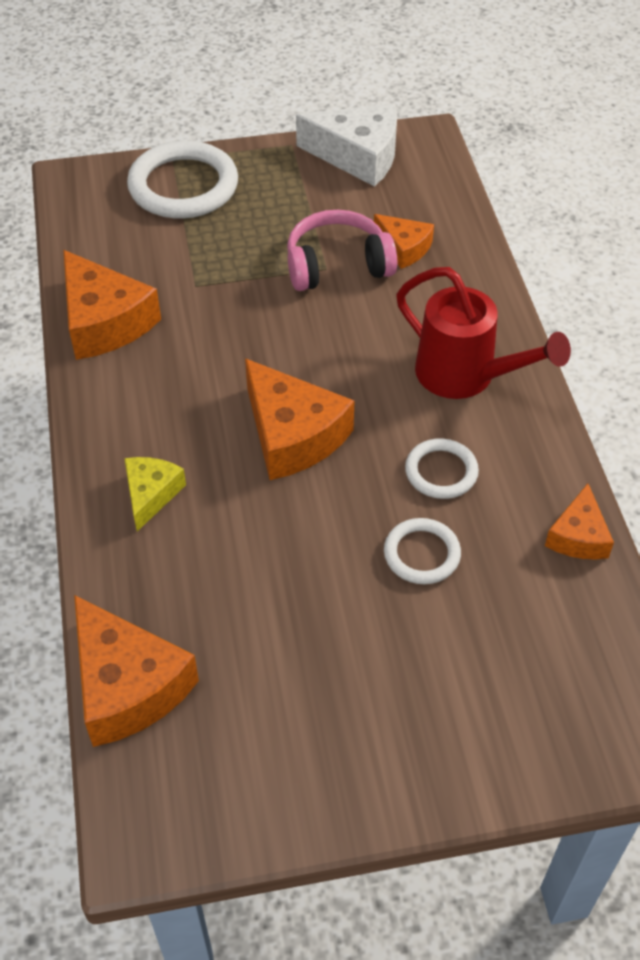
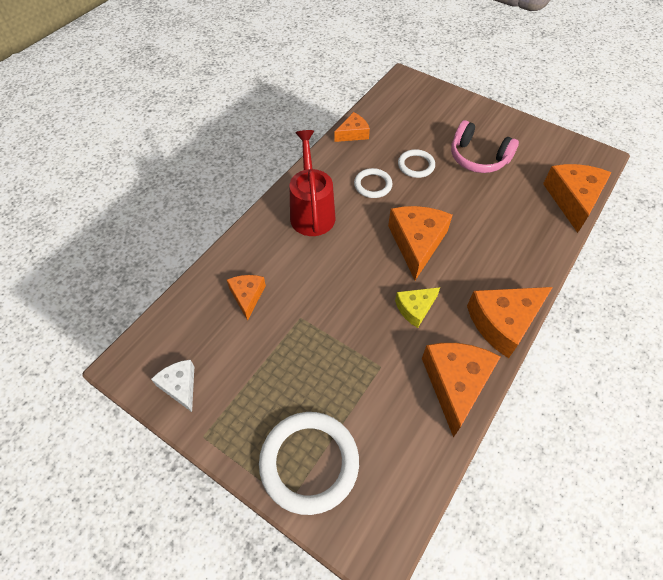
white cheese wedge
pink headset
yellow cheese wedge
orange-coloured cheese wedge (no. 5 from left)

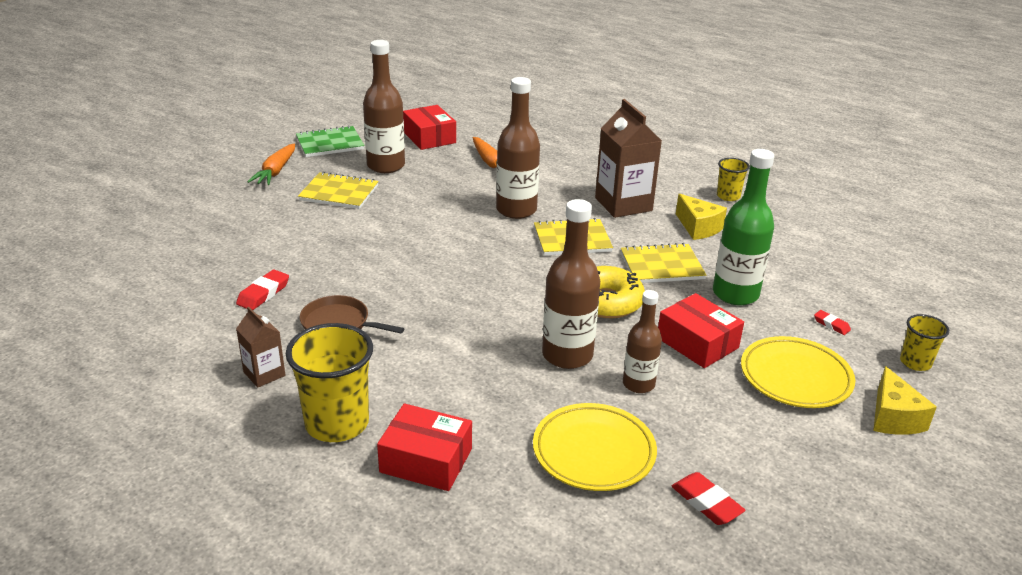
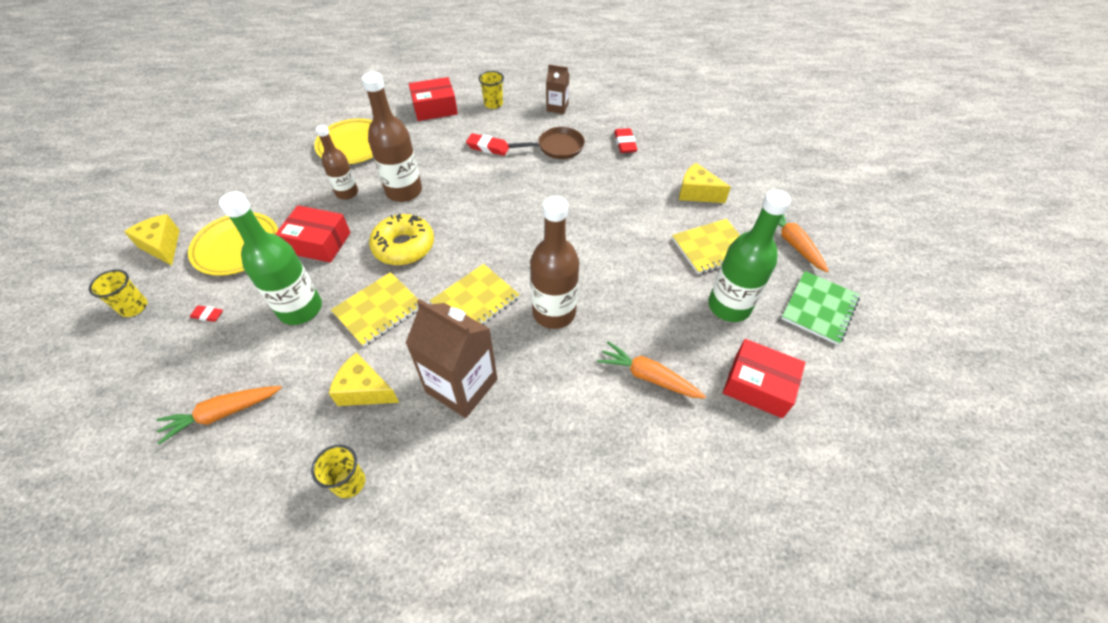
emerald drink bottle (no. 2 from left)
yellow tumbler (no. 3 from left)
crimson eraser (no. 2 from left)
yellow cheese wedge (no. 3 from left)
orange-coloured toy carrot (no. 1 from left)

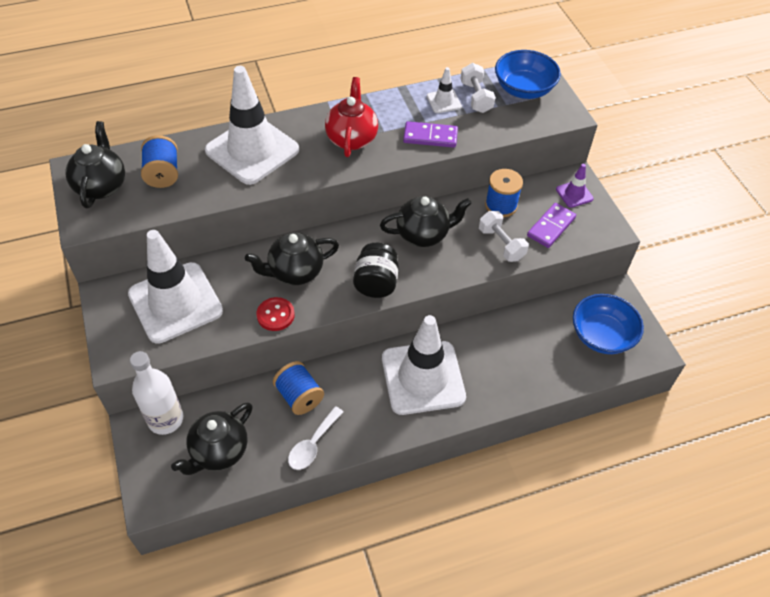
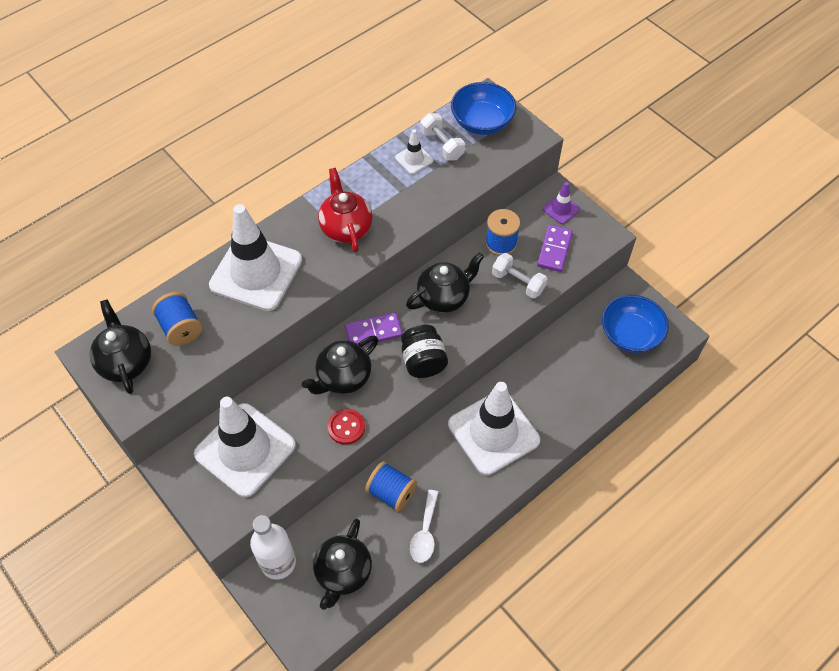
violet domino tile (no. 1 from left)

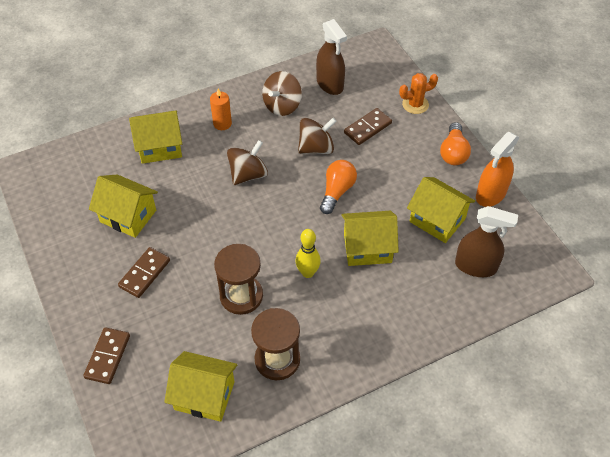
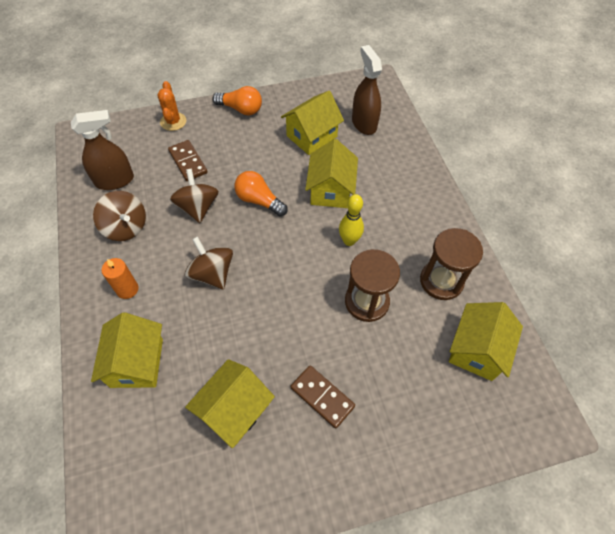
orange-coloured sprayer
dark brown sprayer (no. 2 from left)
dark brown domino tile (no. 1 from left in the first image)

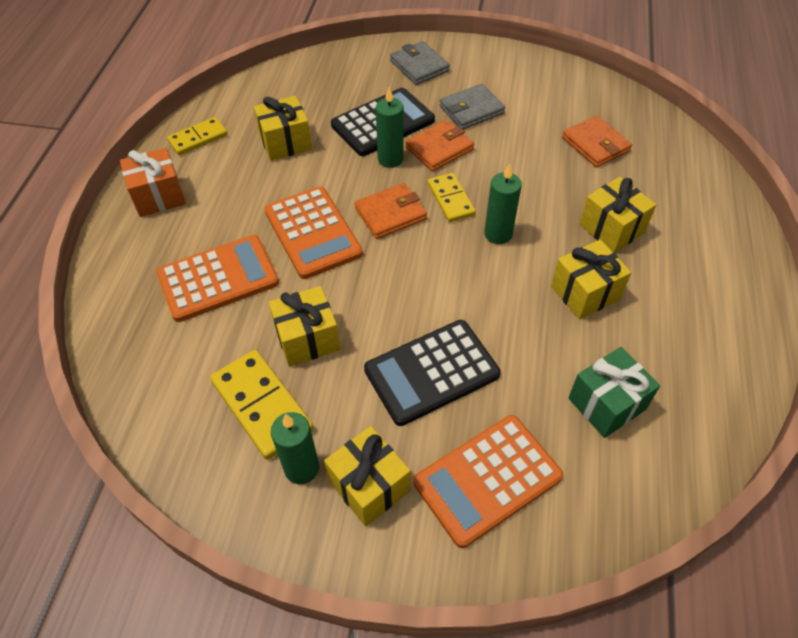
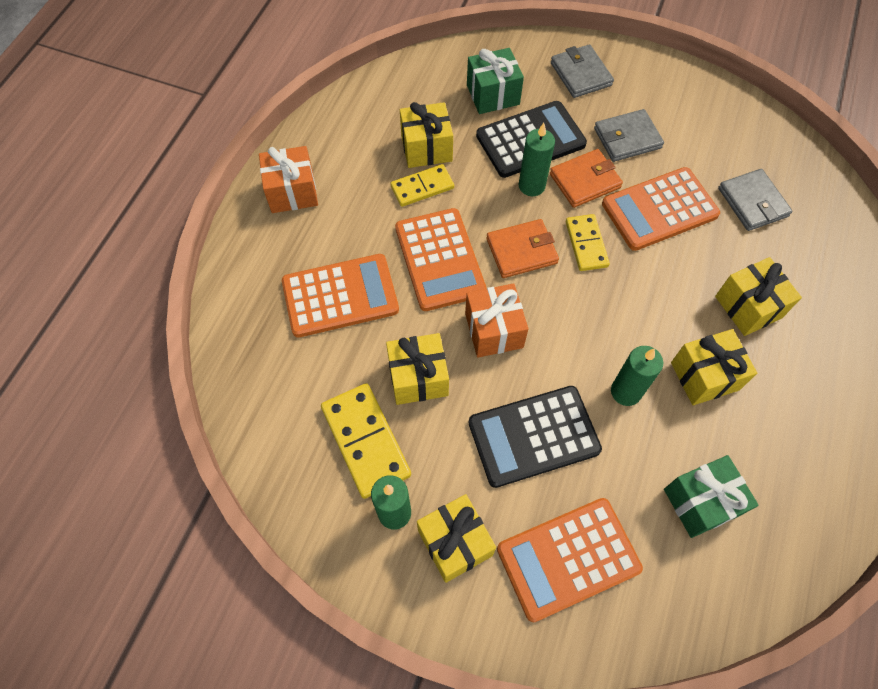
ash-grey wallet (no. 3 from left)
yellow domino tile (no. 2 from left)
emerald pillar candle (no. 3 from left)
emerald gift (no. 1 from left)
orange-coloured calculator (no. 4 from left)
orange-coloured gift (no. 2 from left)

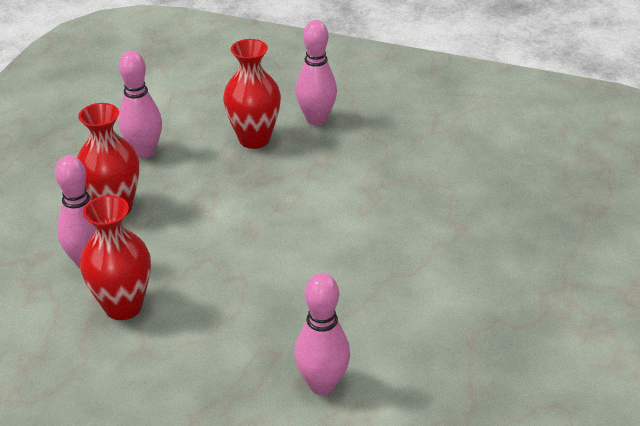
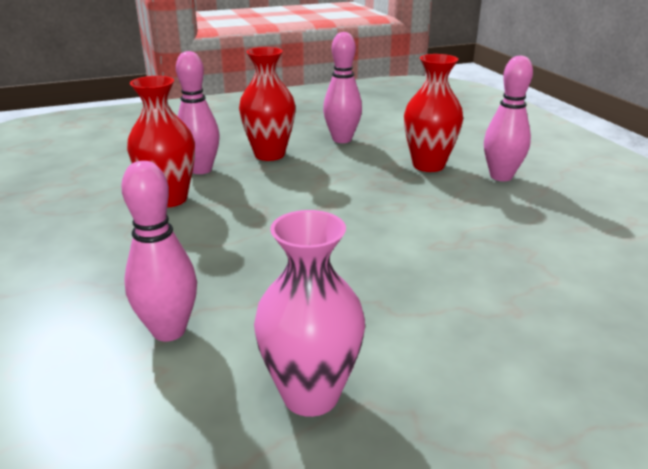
pink vase

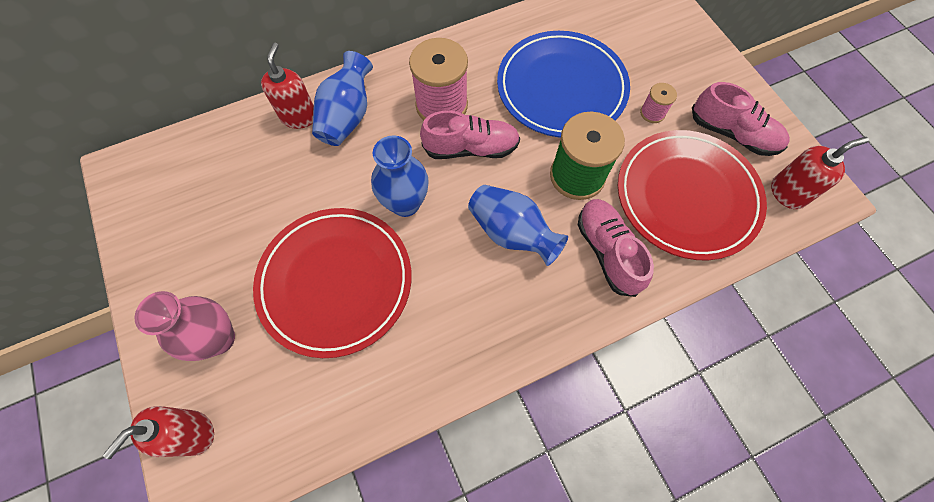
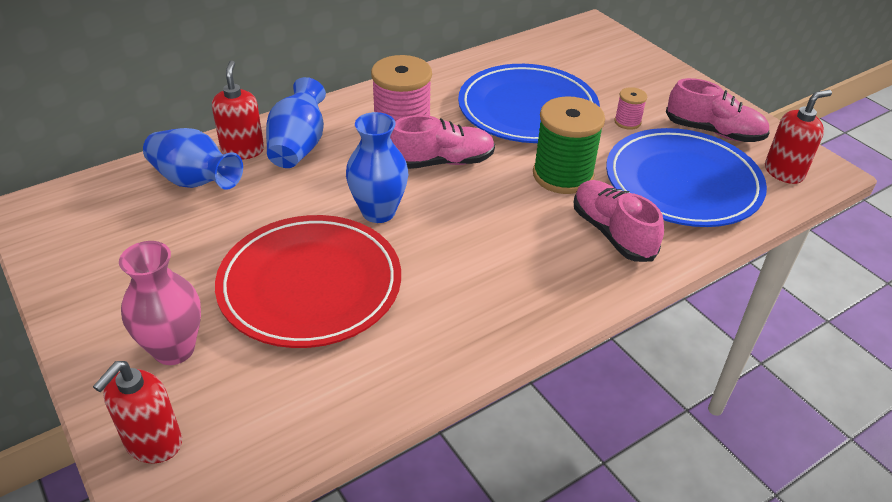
blue plate (no. 2 from left)
blue vase (no. 1 from left)

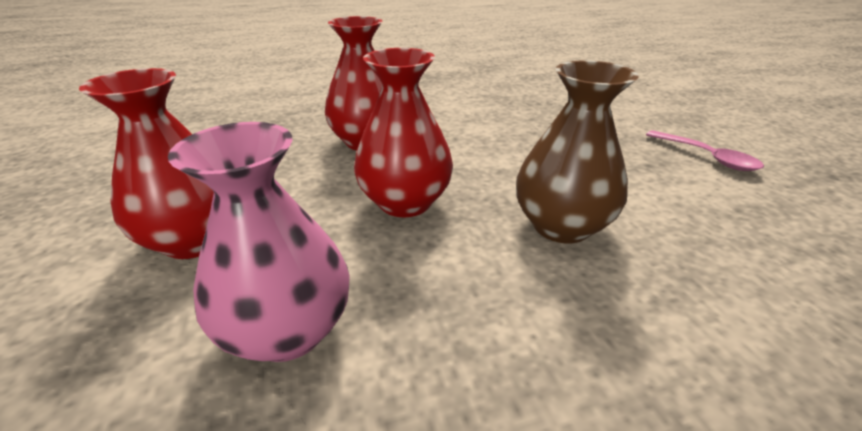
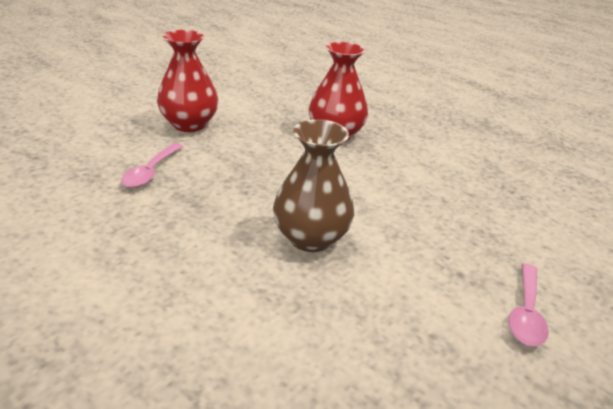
crimson vase (no. 3 from left in the first image)
pink teaspoon (no. 1 from left)

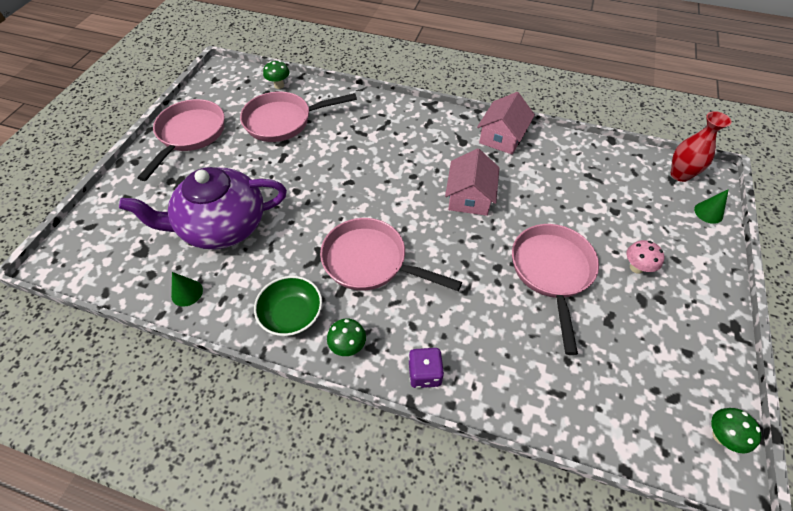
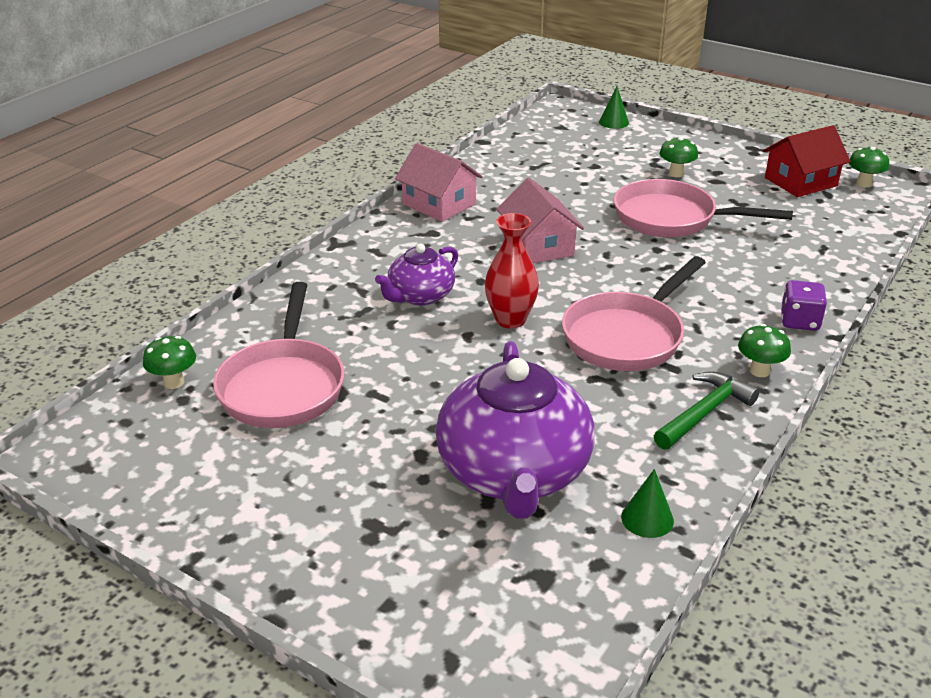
pink skillet (no. 1 from left in the first image)
crimson vase
pink cottage (no. 2 from left)
emerald fungus (no. 2 from left)
emerald carpenter's hammer
crimson cottage
violet teapot (no. 1 from left)

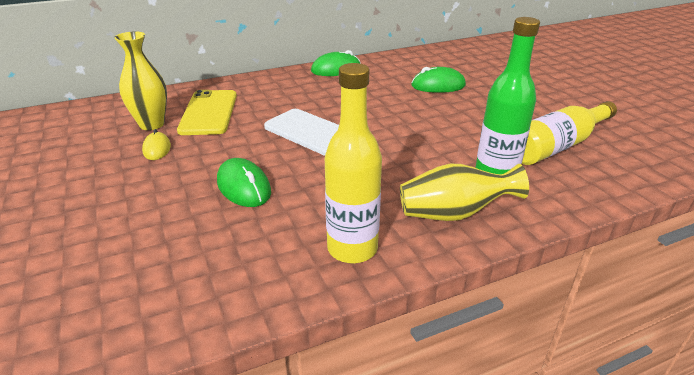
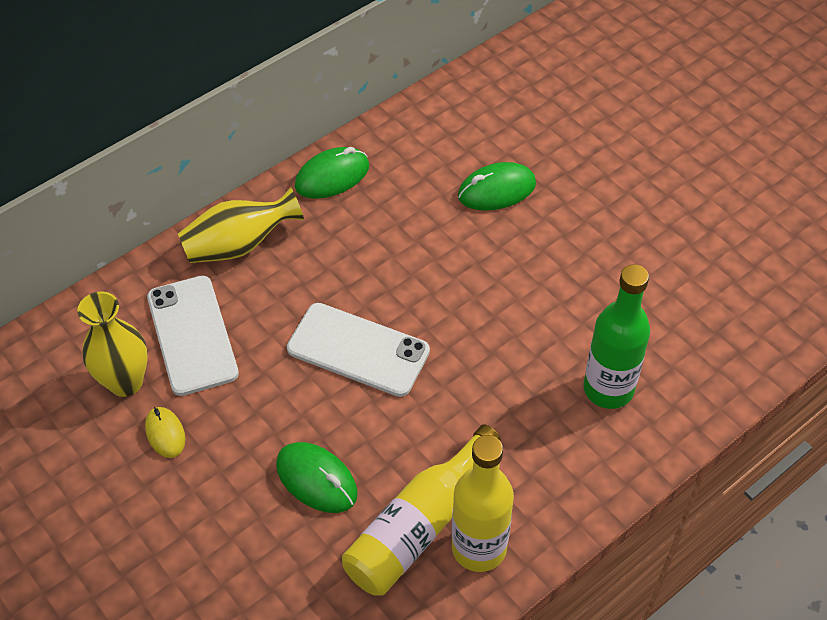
white smartphone (no. 1 from left)
yellow drink bottle (no. 1 from left)
yellow vase (no. 2 from left)

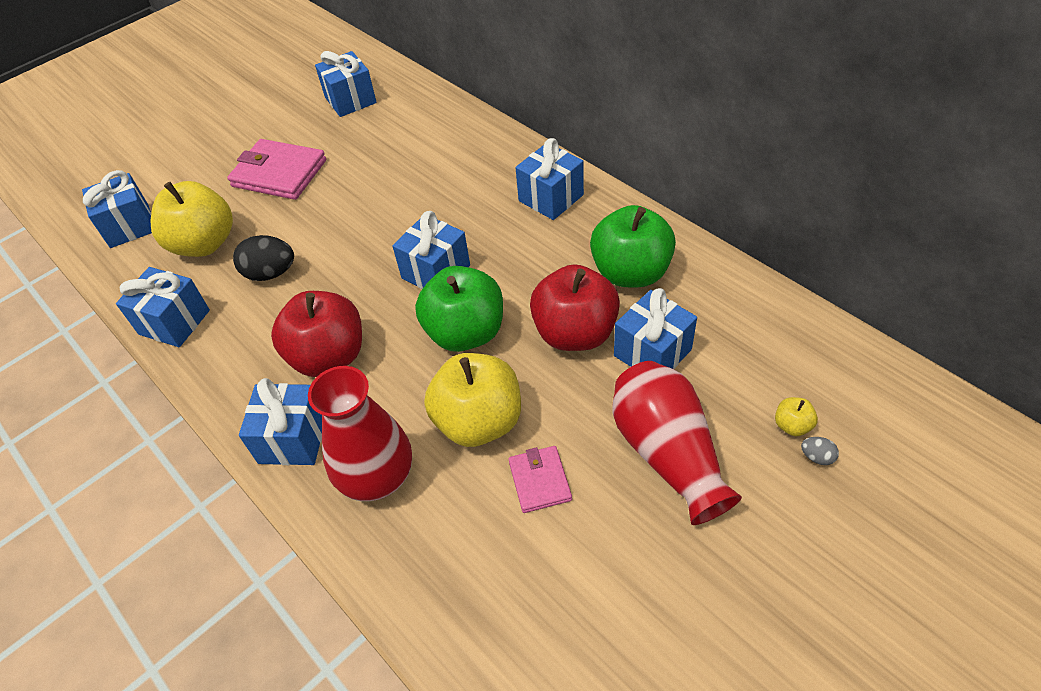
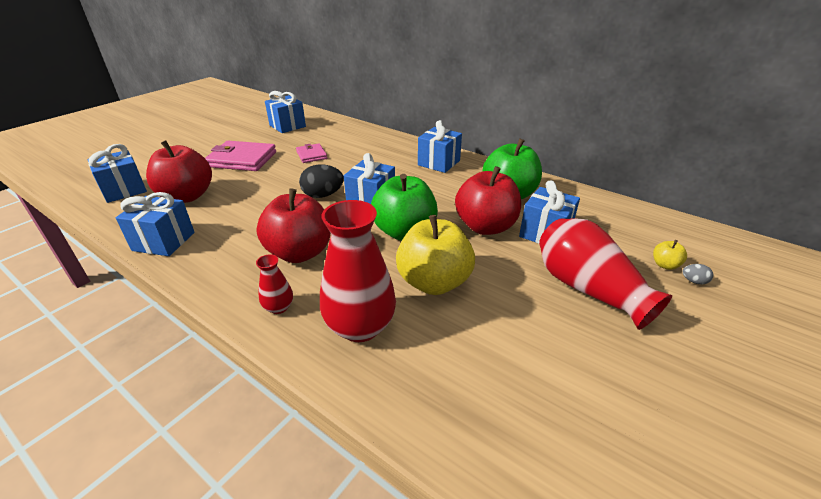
crimson toy apple (no. 1 from left)
black egg
crimson vase (no. 1 from left)
pink wallet (no. 2 from left)

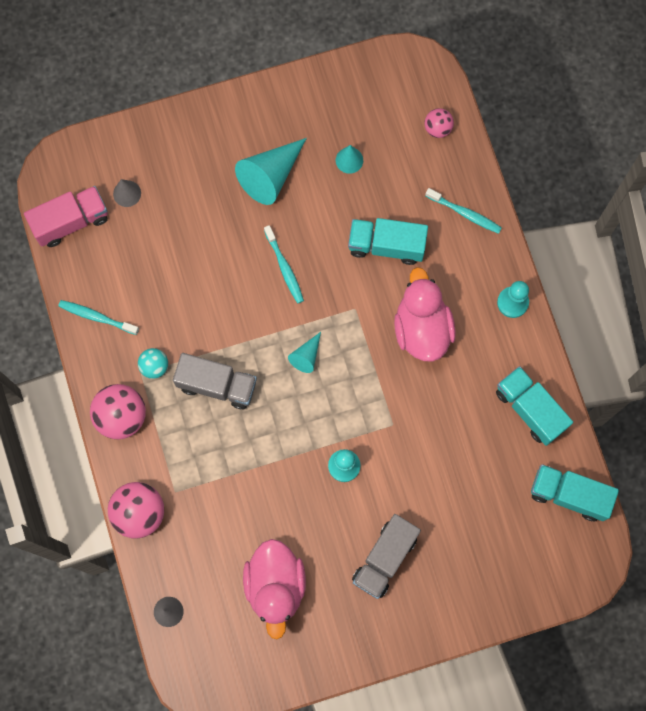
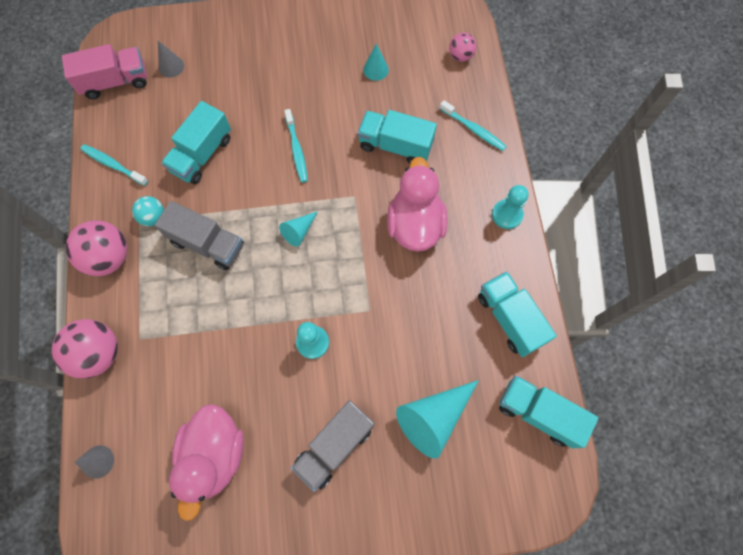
aqua cone shape (no. 3 from left)
aqua lorry (no. 1 from left)

